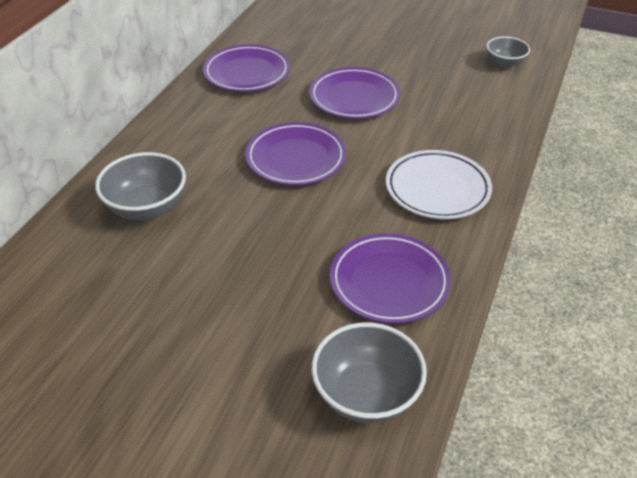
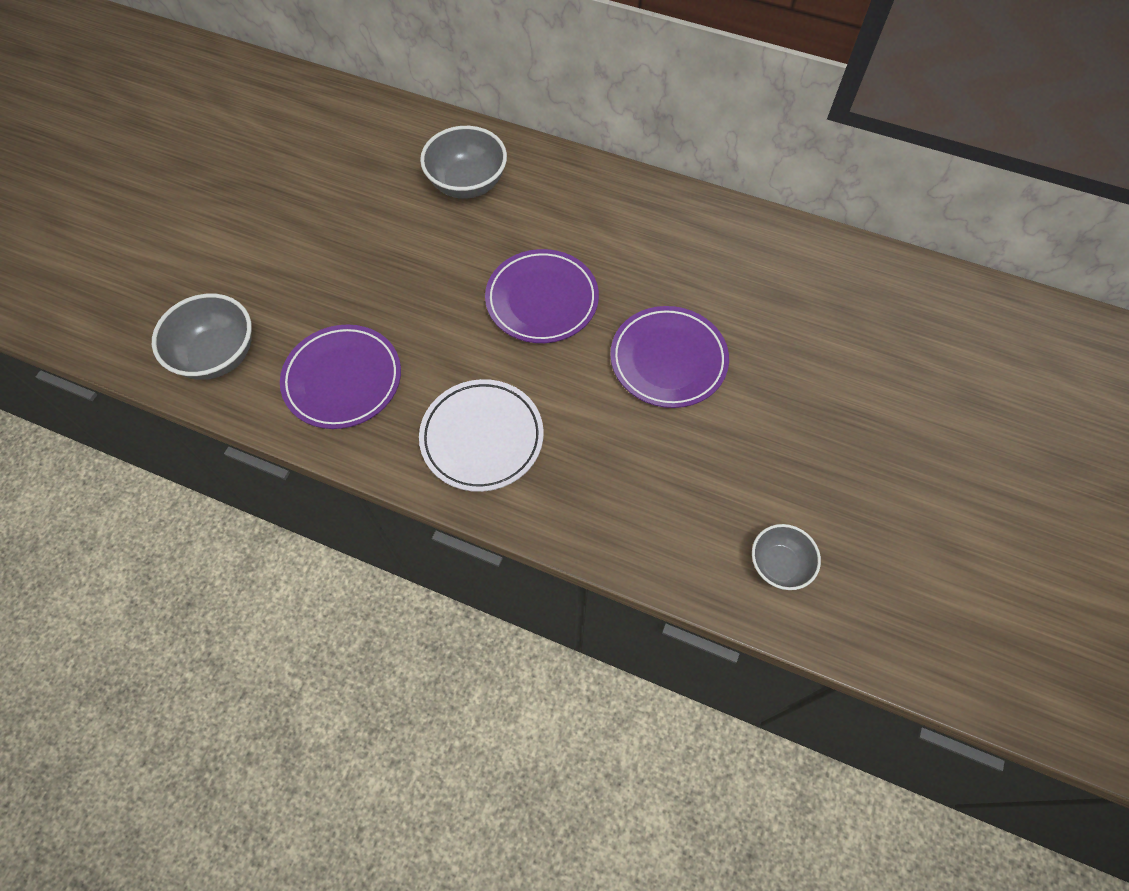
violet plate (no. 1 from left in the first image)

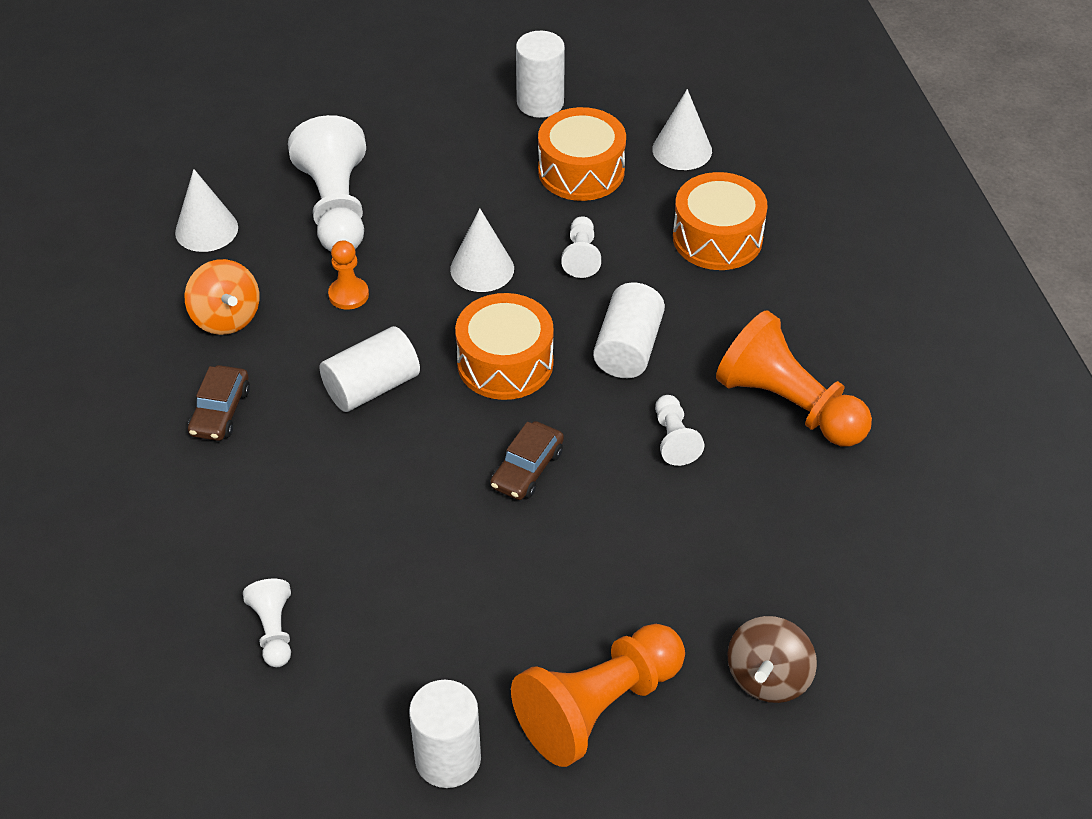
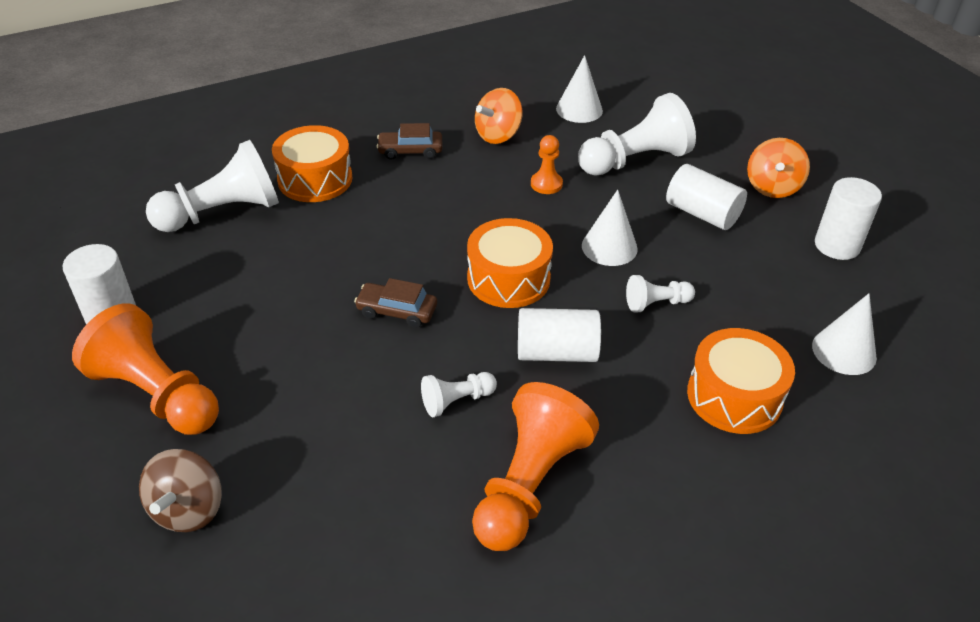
orange-coloured toy drum (no. 1 from left)
white solid cylinder (no. 3 from left)
white game pawn (no. 1 from left)
dark brown toy top
orange-coloured toy top (no. 2 from left)

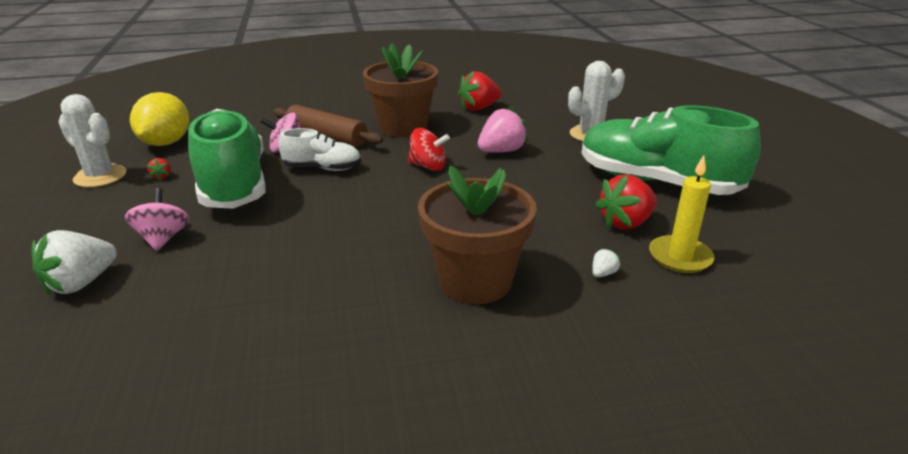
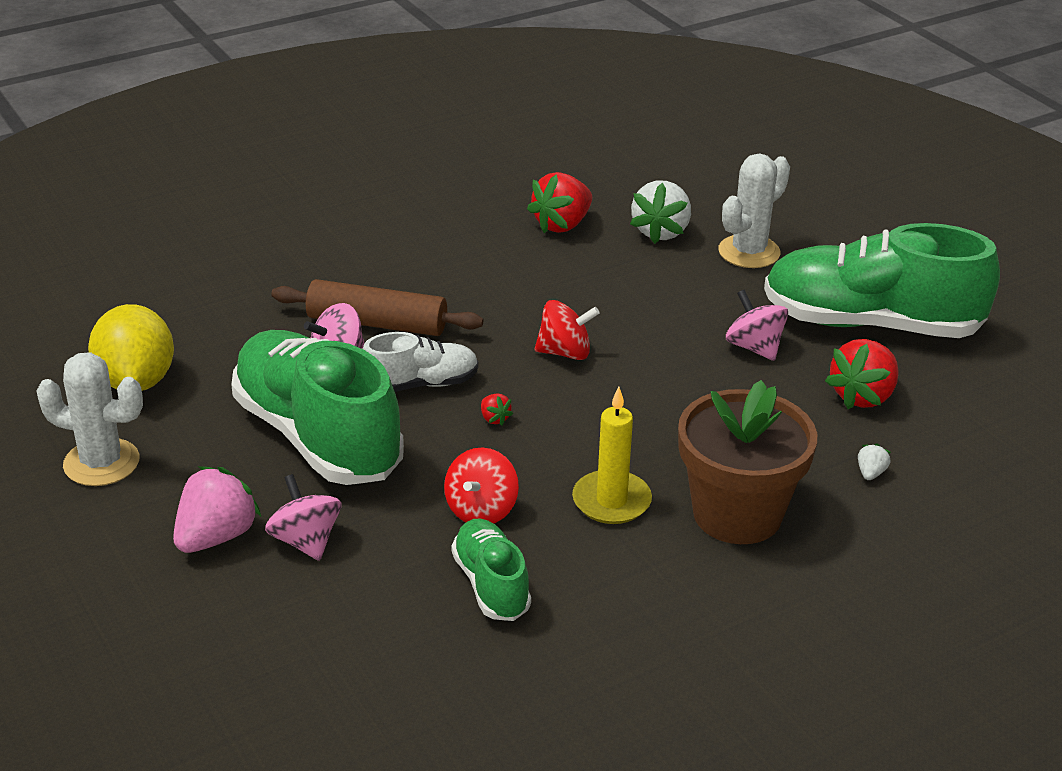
dark brown flower pot (no. 1 from left in the first image)
pink strawberry
yellow pillar candle
crimson strawberry (no. 1 from left)
white strawberry (no. 1 from left)
pink toy top (no. 3 from left)
crimson toy top (no. 1 from left)
emerald sneaker (no. 2 from left)

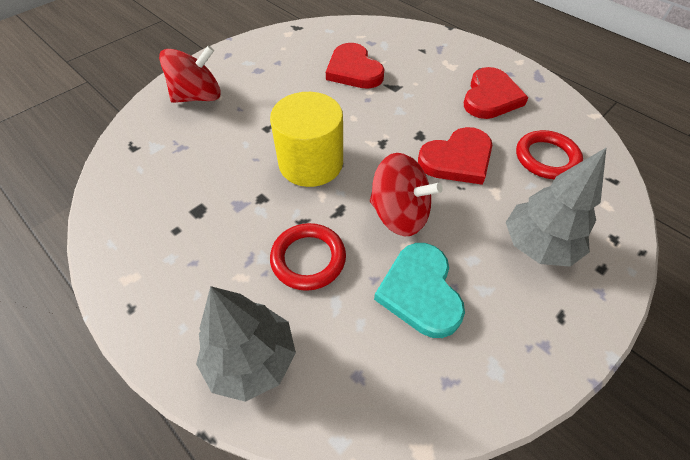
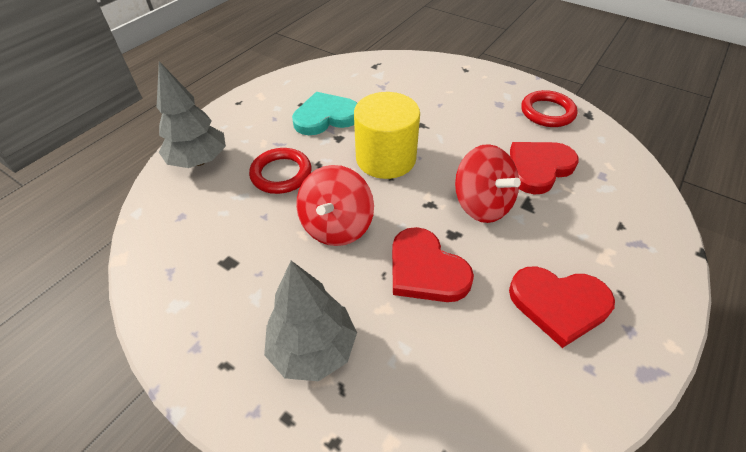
crimson toy top (no. 2 from left)
crimson torus (no. 2 from left)
aqua heart

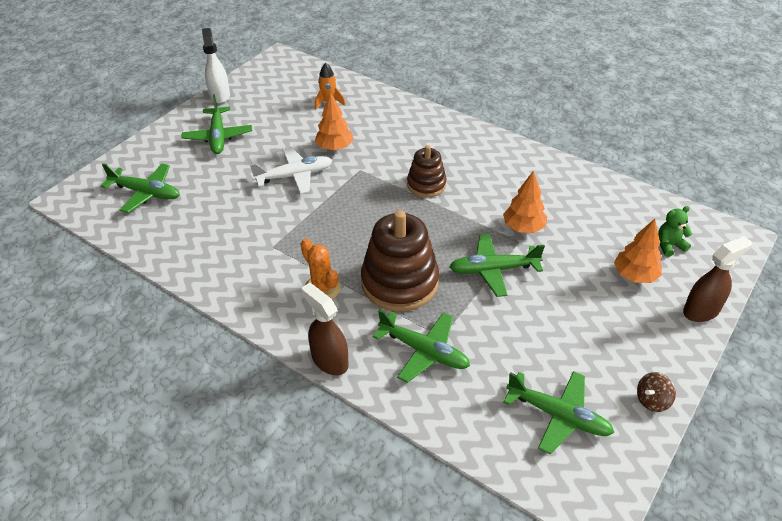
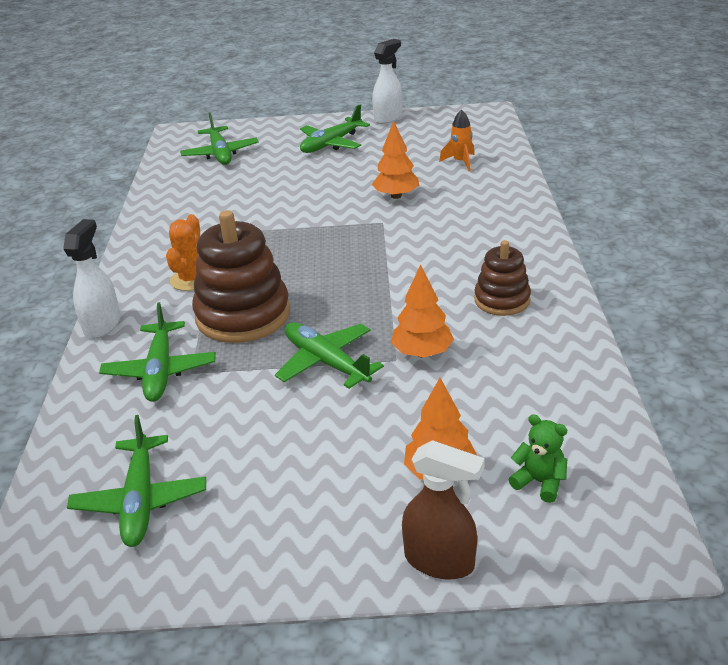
dark brown ring stacker (no. 2 from left)
white plane
white sprayer (no. 1 from left)
dark brown toy top

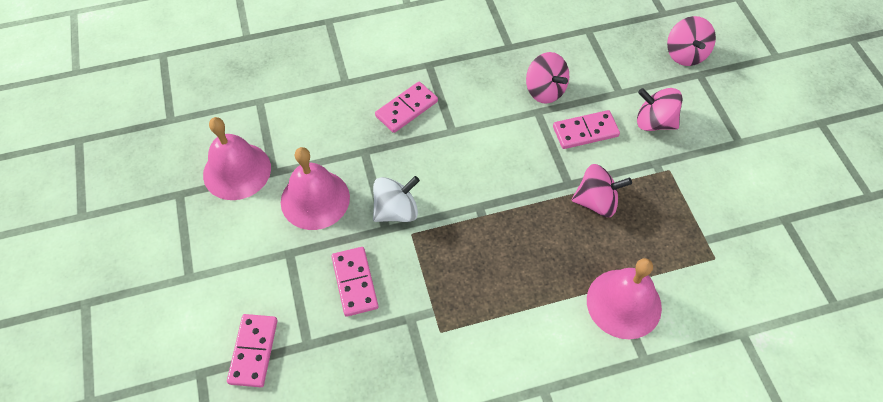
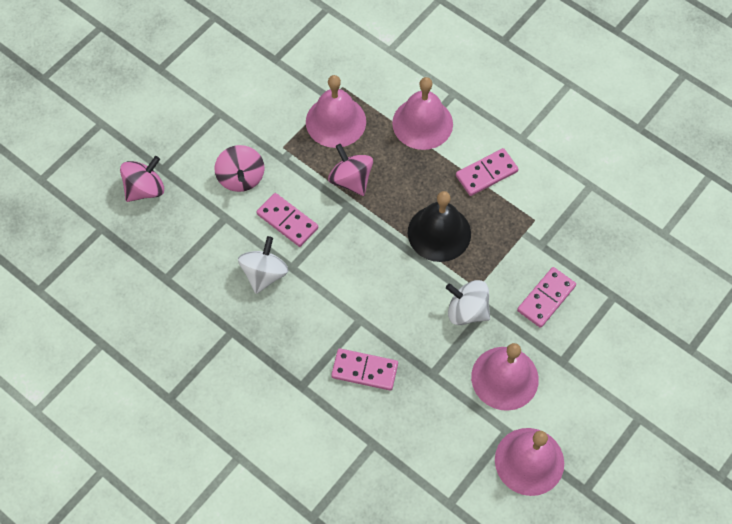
white toy top (no. 1 from left)
pink domino tile (no. 3 from left)
pink bell (no. 1 from left)
black bell

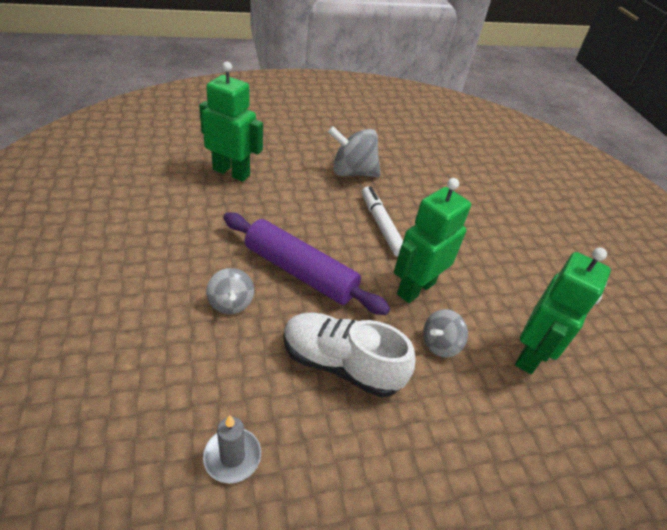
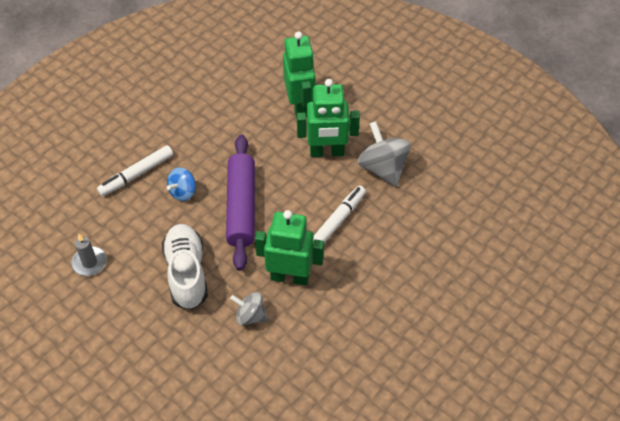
emerald robot (no. 3 from left)
blue toy top
white felt pen (no. 1 from left)

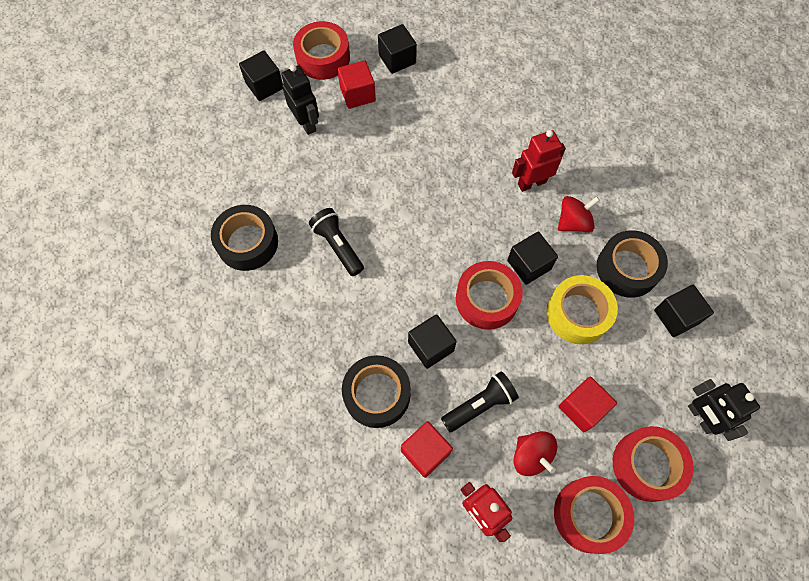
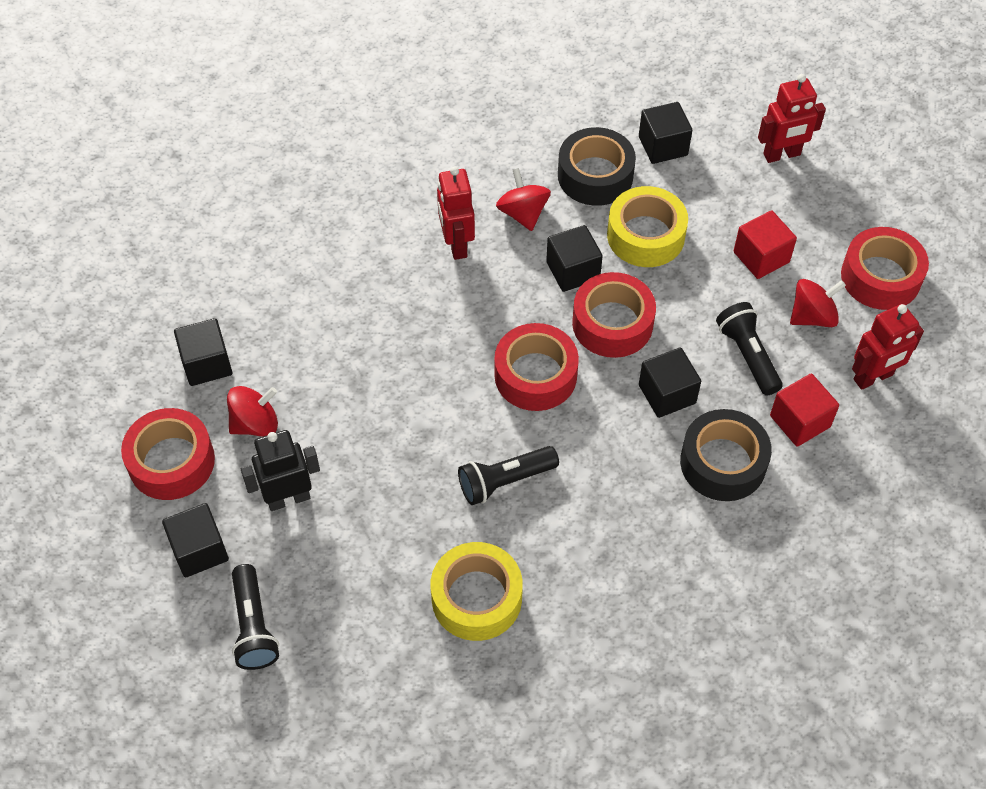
crimson toy top (no. 1 from left)
yellow tape (no. 1 from left)
crimson robot (no. 2 from left)
crimson tape (no. 2 from left)
black pocket torch (no. 1 from left)

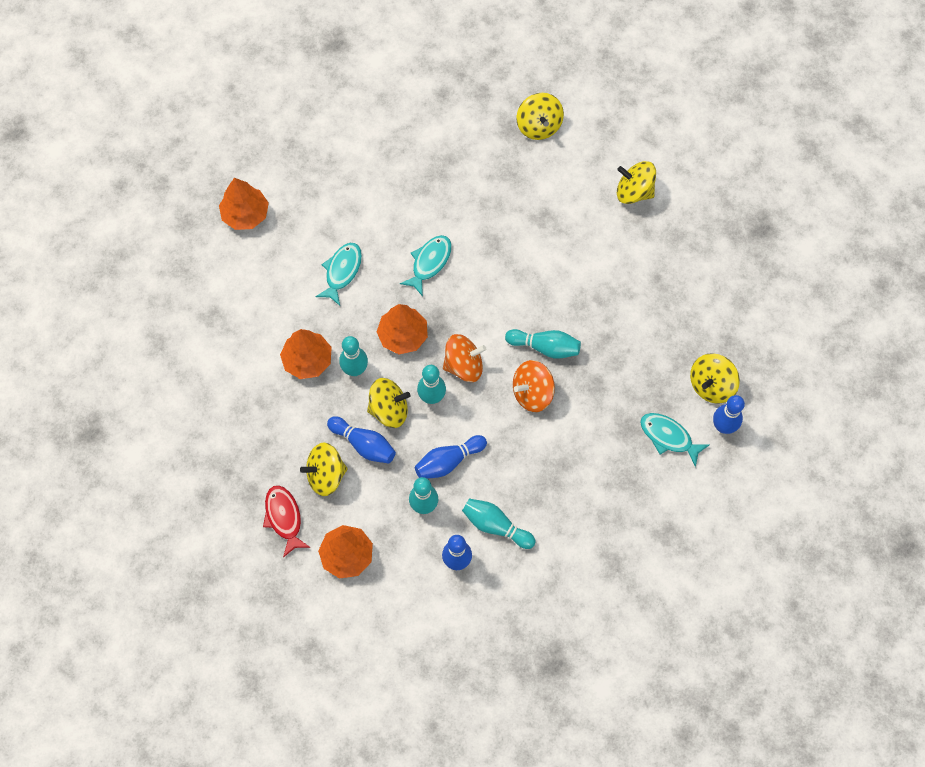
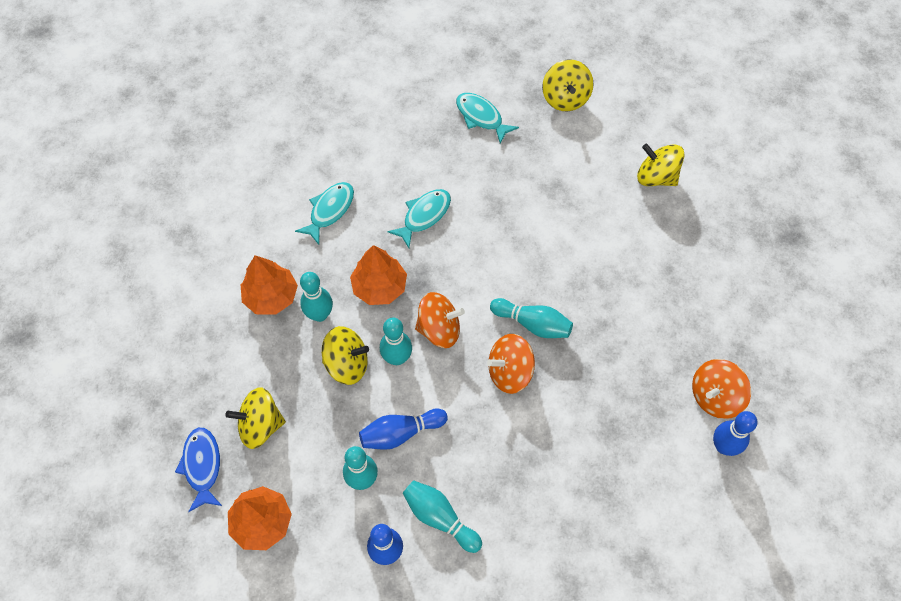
orange-coloured toy tree (no. 1 from left in the first image)
orange-coloured toy top (no. 3 from left)
aqua fish figure (no. 3 from left)
blue bowling pin (no. 1 from left in the first image)
blue fish figure

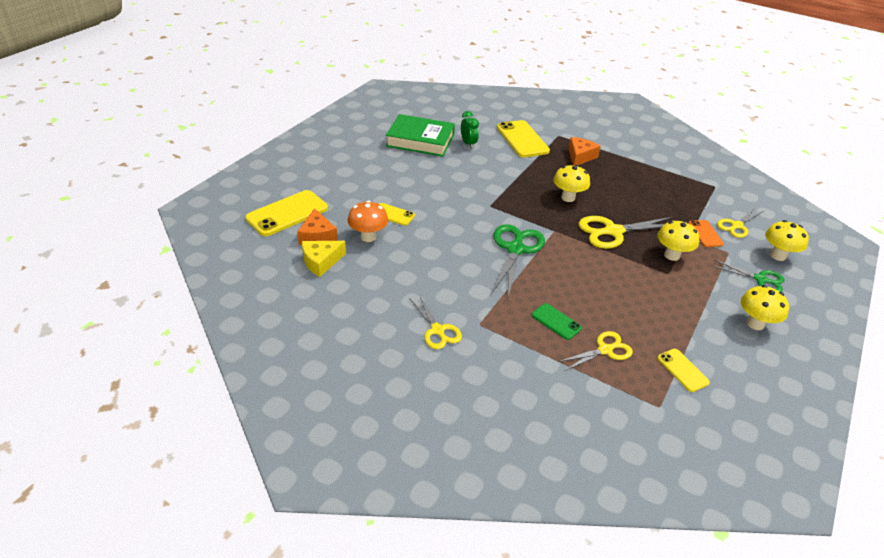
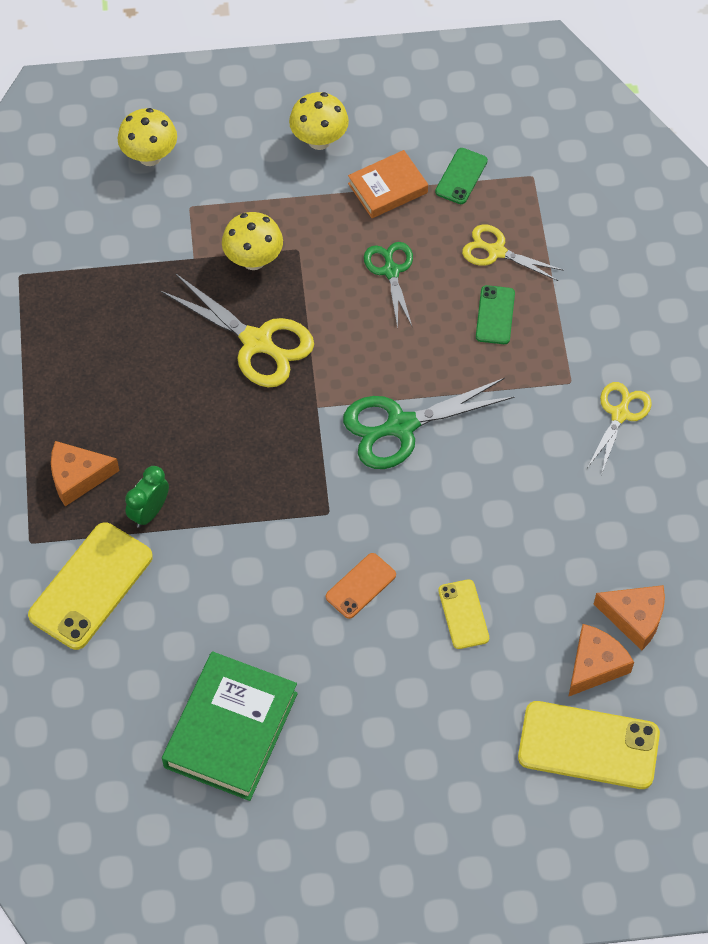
emerald bedside clock
emerald hardback
yellow fungus (no. 1 from left in the first image)
orange-coloured fungus
yellow scissors (no. 4 from left in the first image)
orange-coloured smartphone
orange-coloured cheese wedge (no. 3 from left)
emerald scissors (no. 1 from left)
emerald smartphone (no. 1 from left)
orange-coloured hardback

